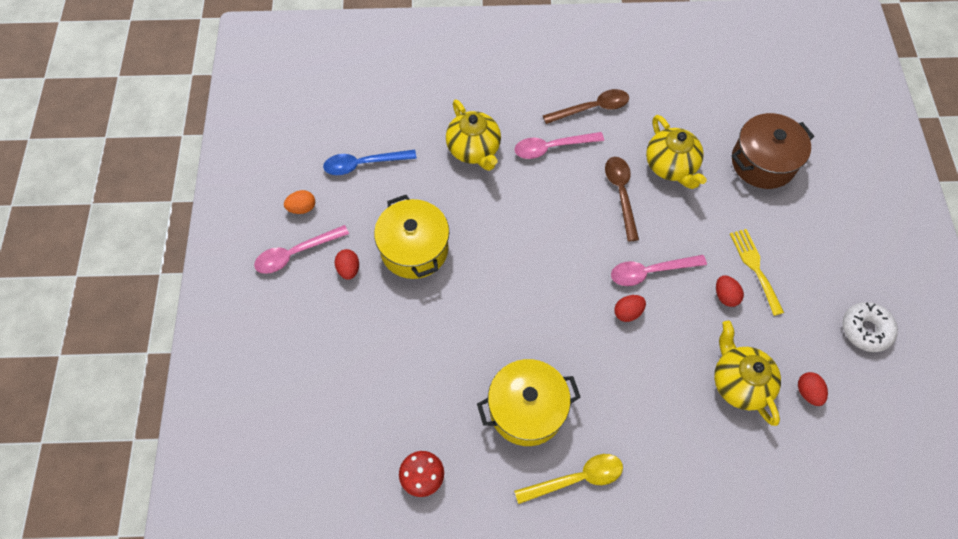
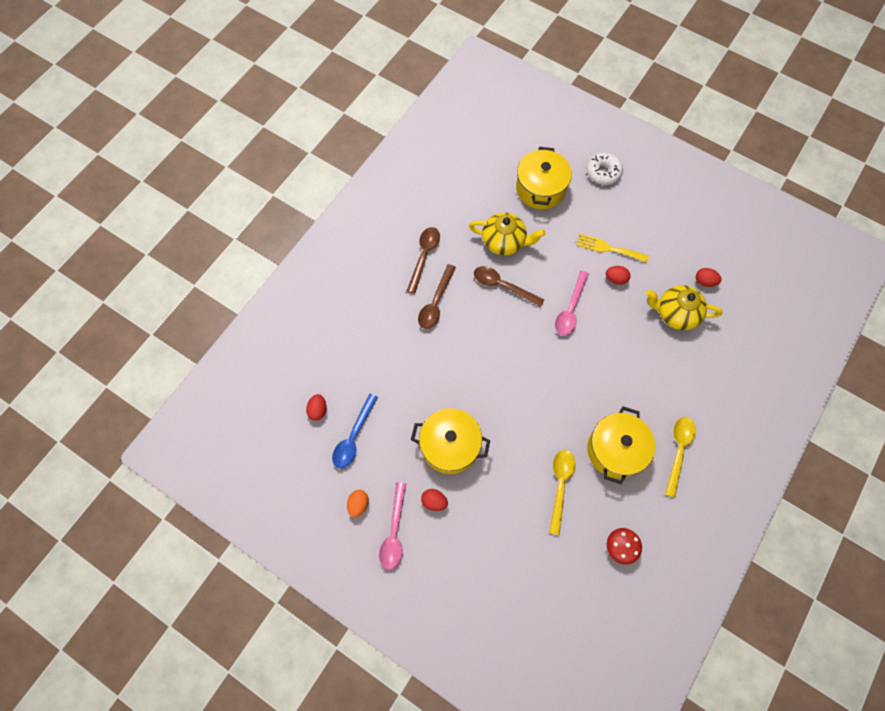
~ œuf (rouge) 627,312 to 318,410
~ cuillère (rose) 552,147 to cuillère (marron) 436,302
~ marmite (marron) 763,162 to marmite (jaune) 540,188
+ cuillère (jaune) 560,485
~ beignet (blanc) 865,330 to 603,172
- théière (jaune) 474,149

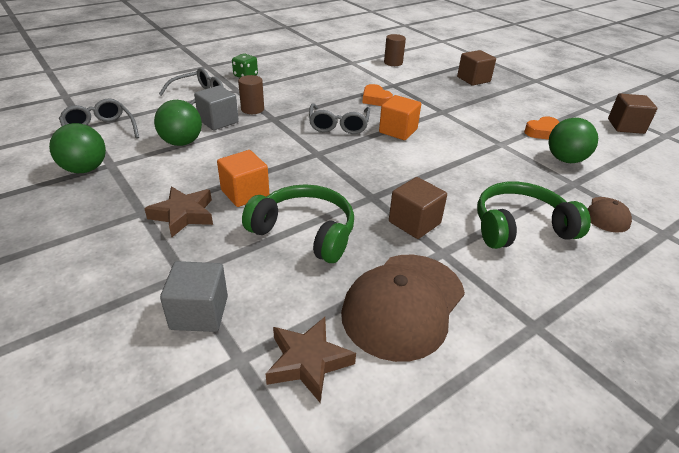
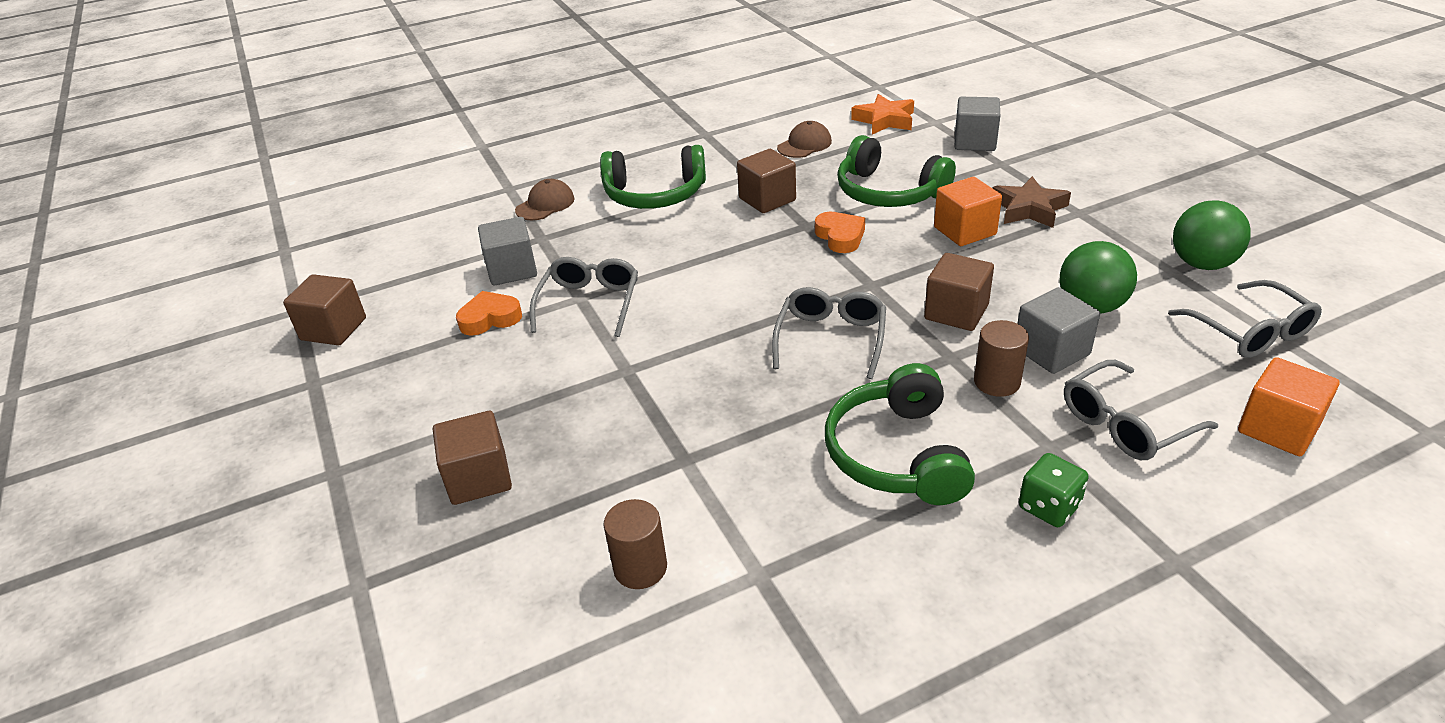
~ balle (vert) 565,159 to cube (gris) 512,270
+ lunettes (gris) 589,303
~ casquette (marron) 403,305 = 804,145 x0.50
~ cœur (orange) 375,99 to 840,237
+ casque audio (vert) 897,454
~ étoile (marron) 308,362 to étoile (orange) 884,120
+ cube (marron) 956,312
~ cube (orange) 398,131 to 1278,428

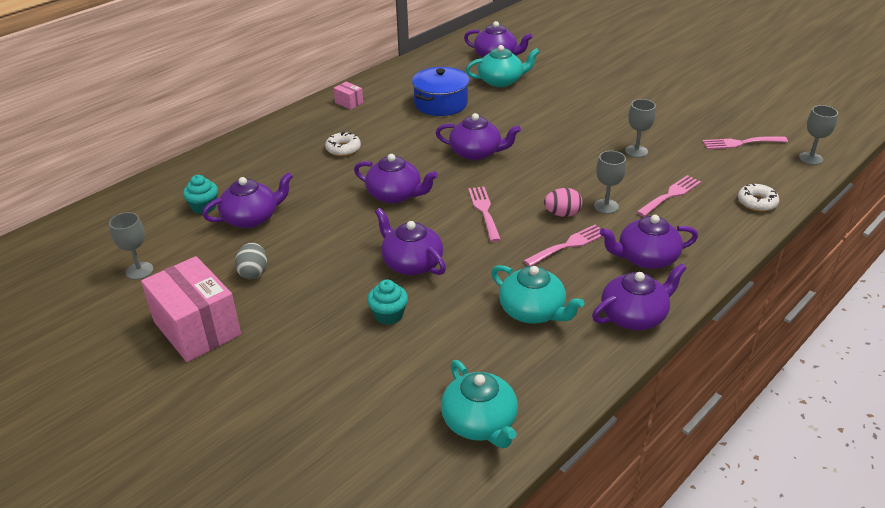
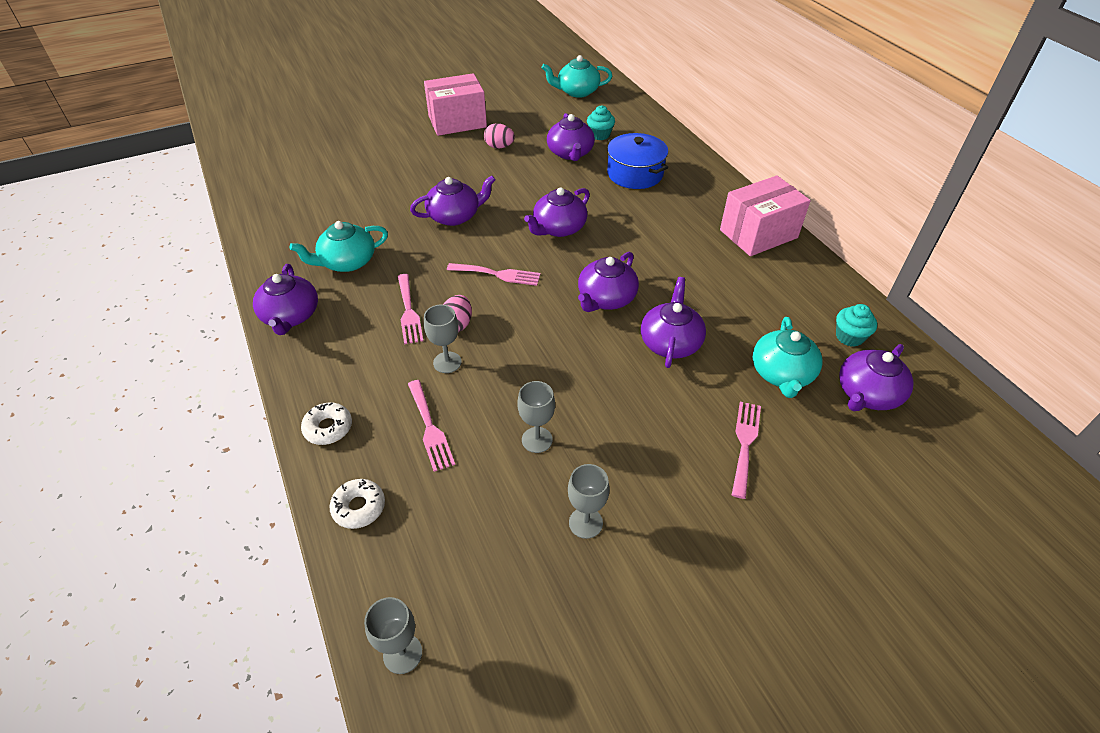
~ beignet (blanc) 343,149 to 328,428
~ œuf (gris) 253,272 to œuf (rose) 499,147
~ théière (turquoise) 480,423 to 577,91
~ verre à pied (gris) 139,271 to 585,523
~ marmite (bleu) 441,103 to 635,174
~ théière (violet) 646,258 to 670,342
~ boîte (rose) 349,103 = 758,234 x2.32
~ fourchette (rose) 740,143 to 745,443
~ muffin (turquoise) 388,315 to 849,337

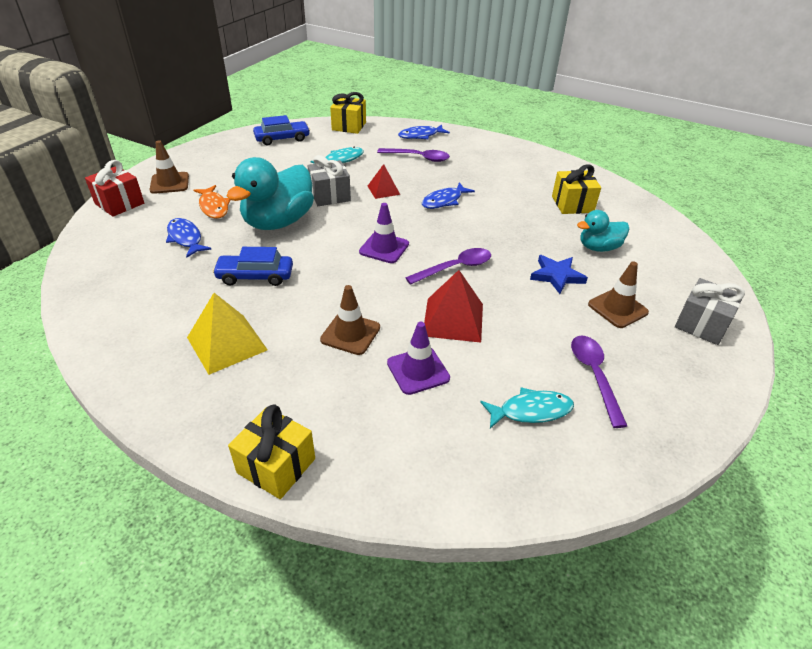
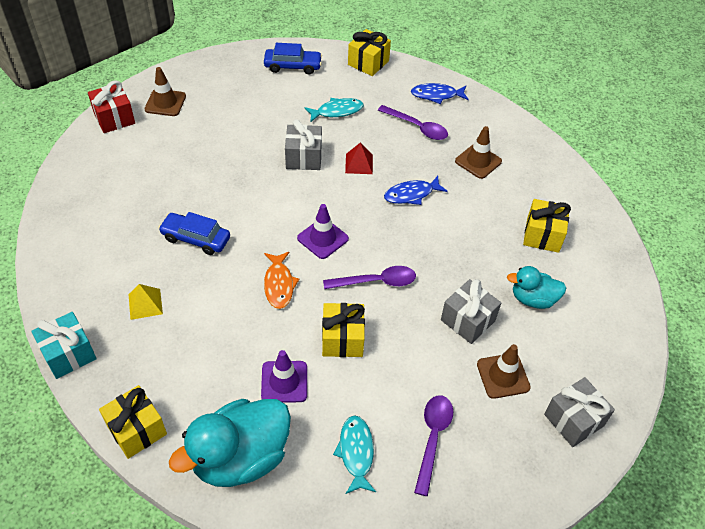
+ cadeau (turquoise) 69,354
~ pyramide (jaune) 227,343 = 145,304 x0.60
~ canard (turquoise) 278,222 to 240,457
~ poisson (orange) 213,207 to 279,284
~ pyramide (rouge) 453,319 to cadeau (jaune) 342,339
~ poisson (turquoise) 531,411 = 356,453 105 degrees counterclockwise
~ étoile (bleu) 556,276 to cadeau (gris) 468,320
~ cône de chantier (marron) 350,333 to 478,161
- poisson (bleu) 186,238

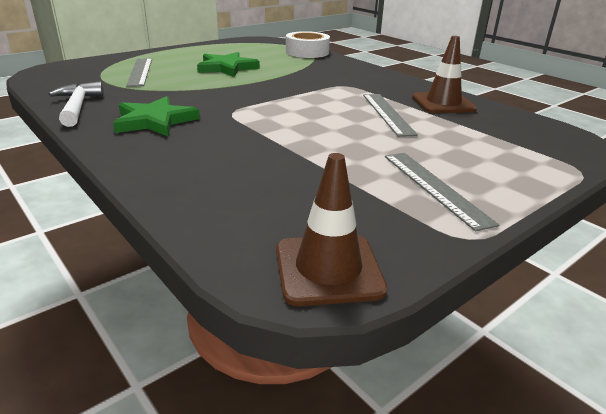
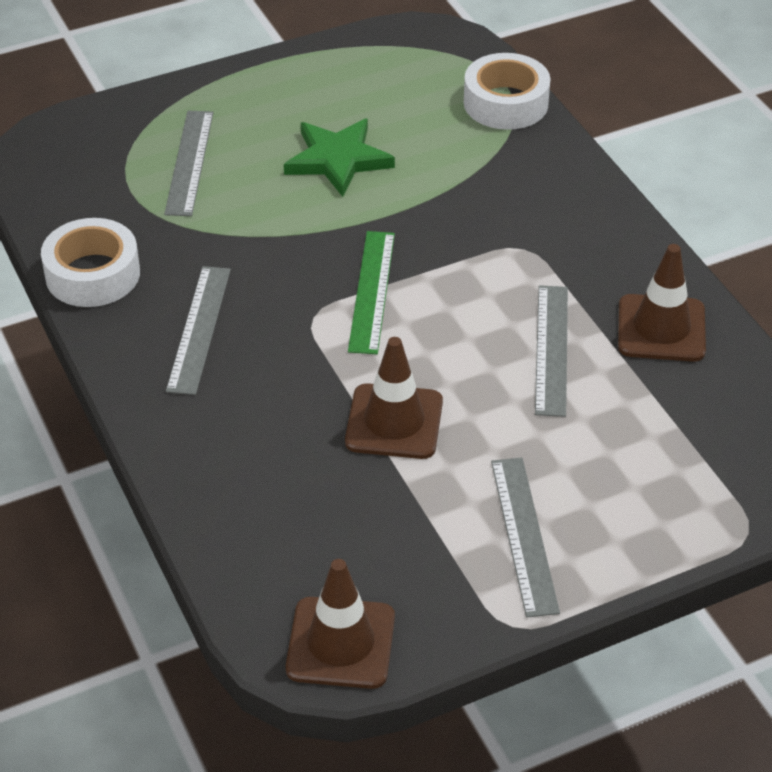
~ marteau (blanc) 77,107 to ruban adhésif (blanc) 92,274
~ étoile (vert) 155,121 to règle (gris) 199,329
+ cône de chantier (marron) 394,422
+ règle (vert) 372,291

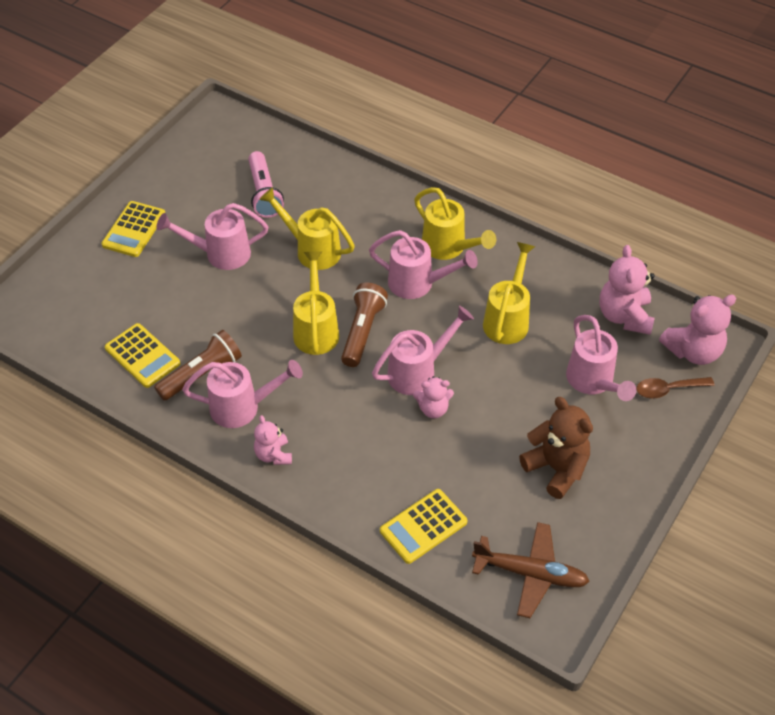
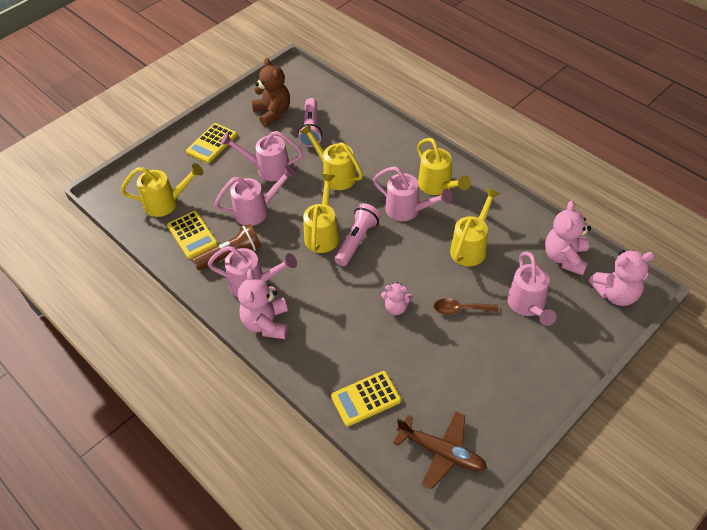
+ arrosoir (jaune) 166,203
~ arrosoir (rose) 418,372 to 257,211
~ ours en peluche (rose) 273,455 = 266,323 x1.68
~ ours en peluche (marron) 556,468 to 273,113
~ lampe de poche (marron) 363,331 to lampe de poche (rose) 357,240
~ cuillère (marron) 668,389 to 460,309

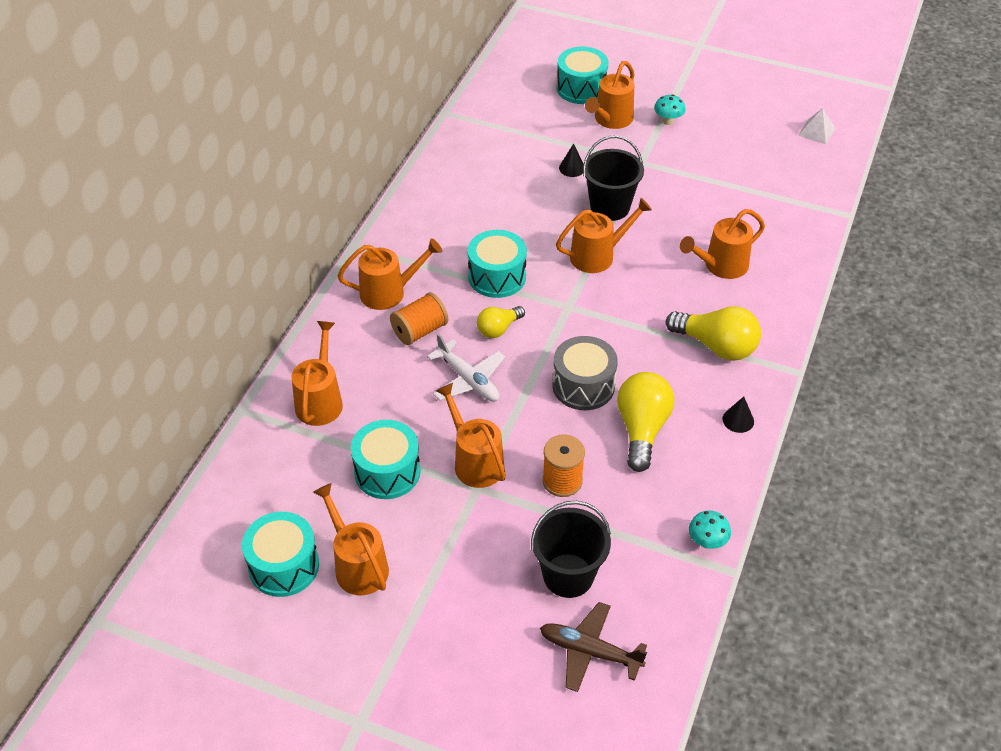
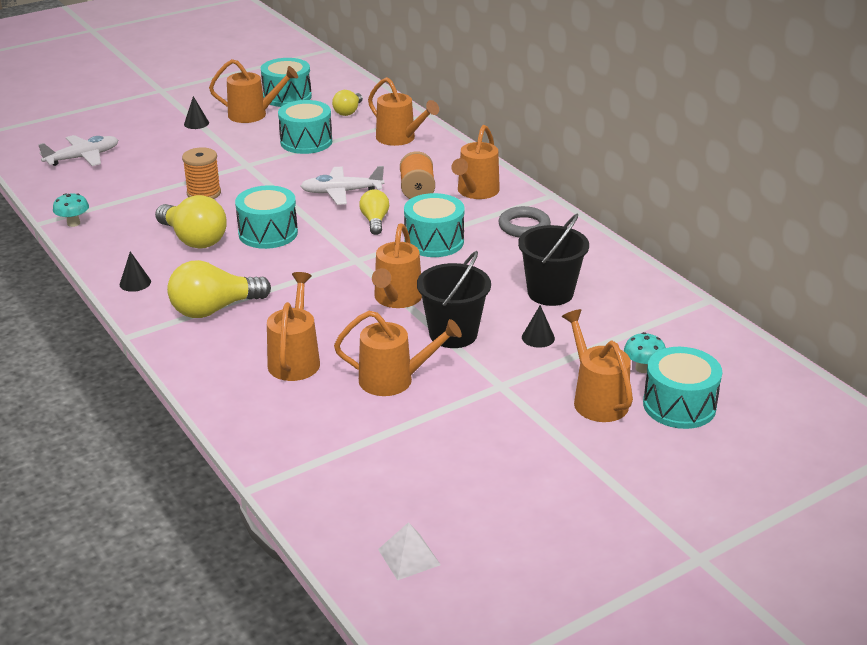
~ avion (marron) 589,651 to avion (blanc) 83,157
+ cône (noir) 196,123
~ tambour (gris) 583,386 to tambour (turquoise) 268,233
+ ampoule (jaune) 348,111
~ arrosoir (orange) 474,461 to 394,380
+ anneau (gris) 524,226
~ seau (noir) 568,575 to 550,293
~ champignon (turquoise) 668,121 to 643,368

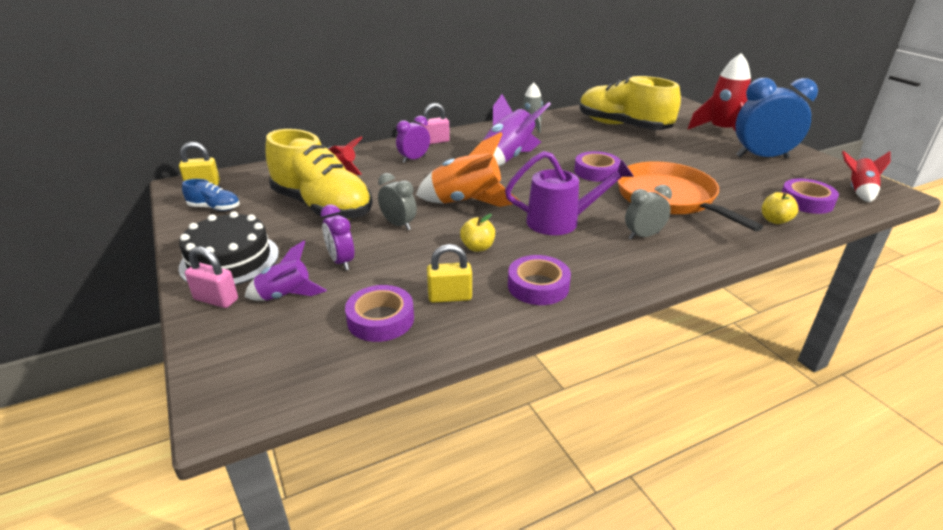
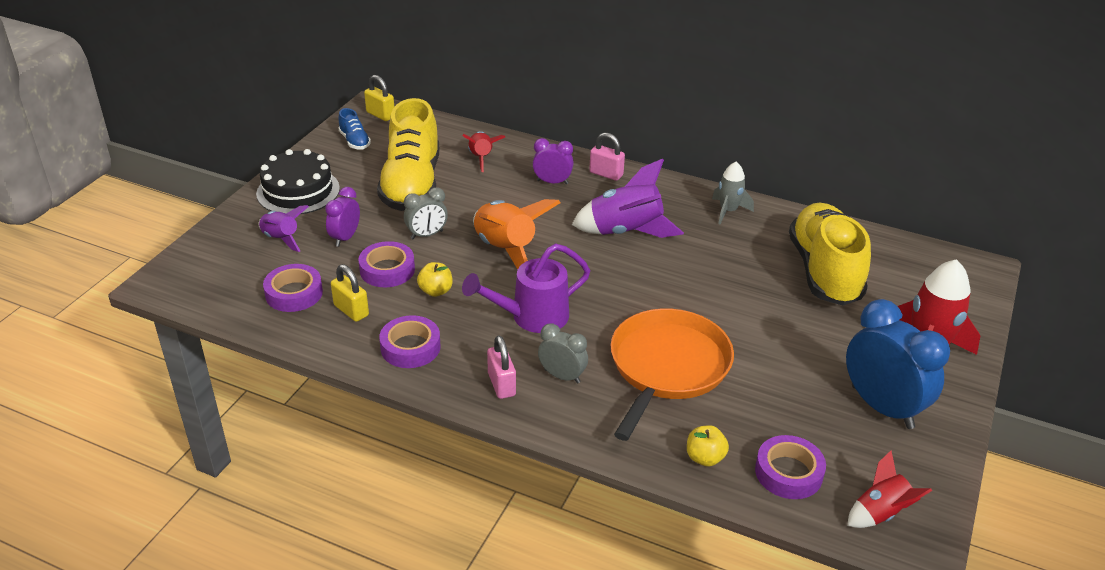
~ ruban adhésif (violet) 596,172 to 387,270
~ réveil (gris) 398,224 = 427,235 60 degrees clockwise
~ arrosoir (violet) 560,222 = 532,317 105 degrees clockwise
~ cadenas (rose) 216,299 to 501,384

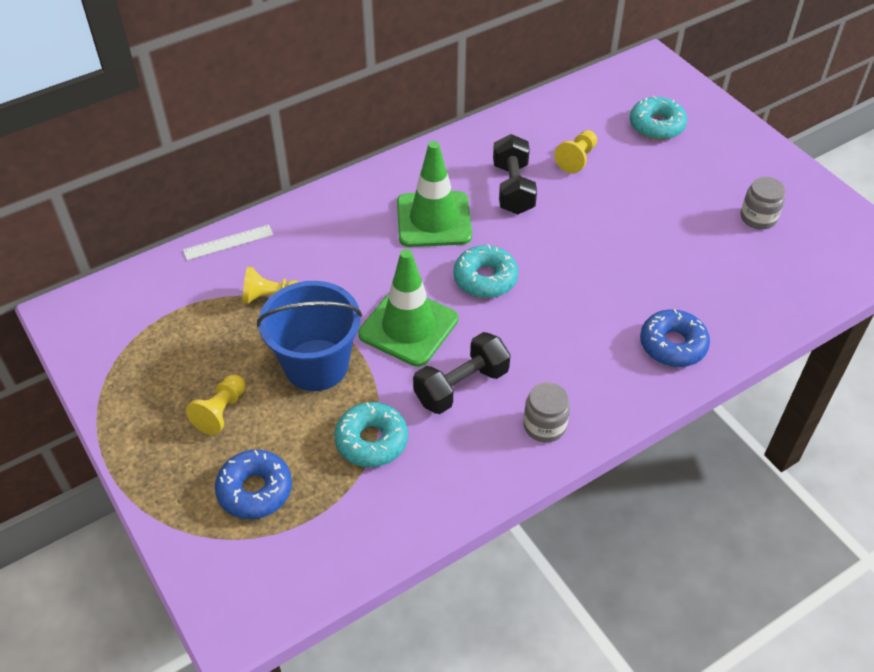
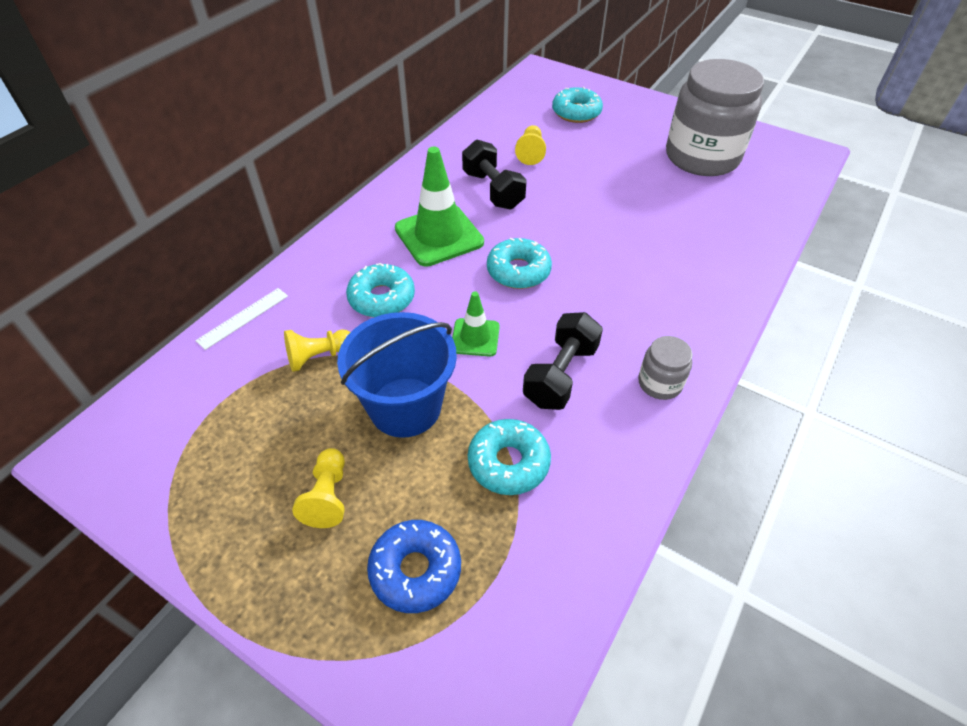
+ beignet (turquoise) 382,298
~ cône de chantier (vert) 408,327 = 475,337 x0.55
~ bocal (gris) 758,218 = 702,157 x2.31
- beignet (bleu) 672,345

